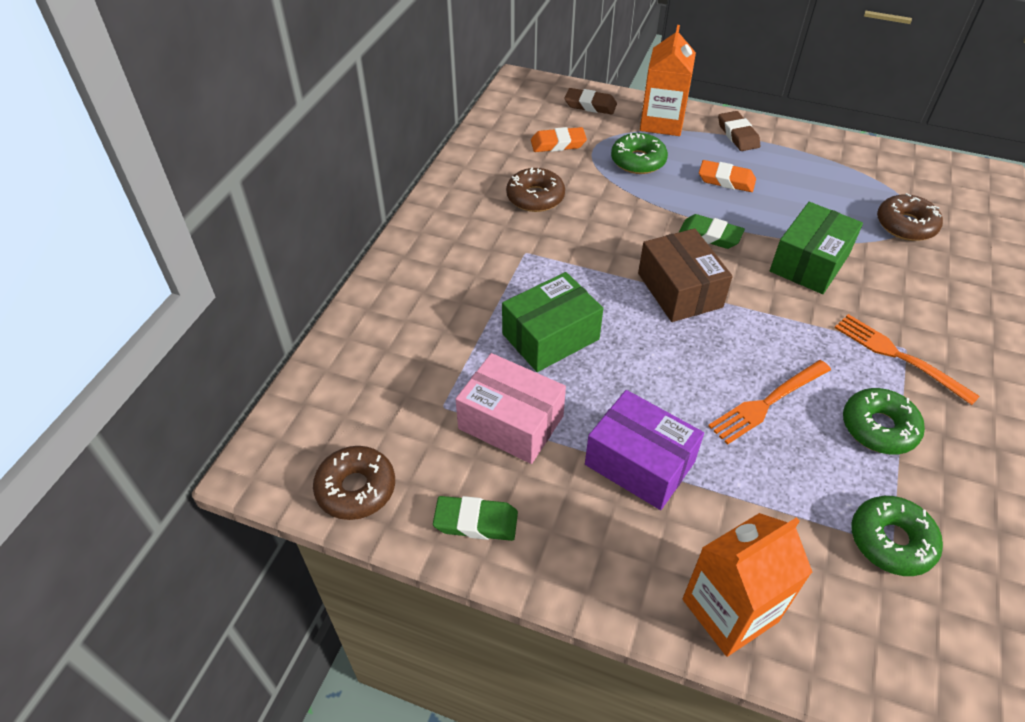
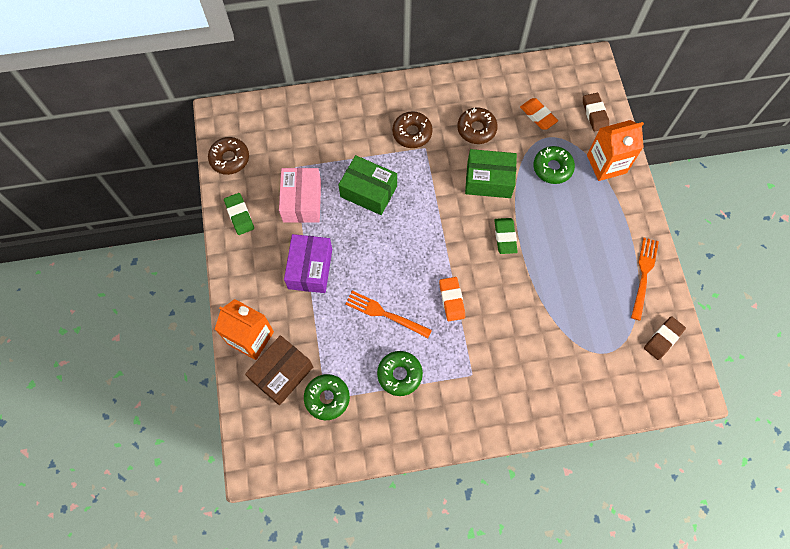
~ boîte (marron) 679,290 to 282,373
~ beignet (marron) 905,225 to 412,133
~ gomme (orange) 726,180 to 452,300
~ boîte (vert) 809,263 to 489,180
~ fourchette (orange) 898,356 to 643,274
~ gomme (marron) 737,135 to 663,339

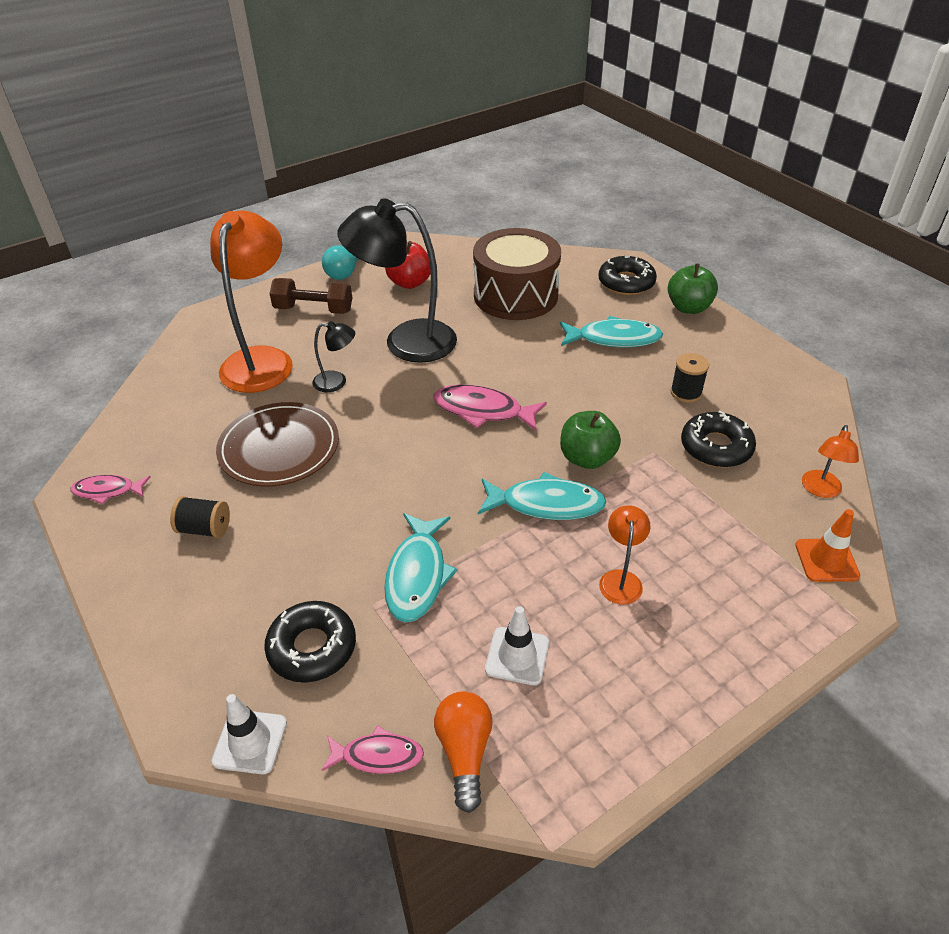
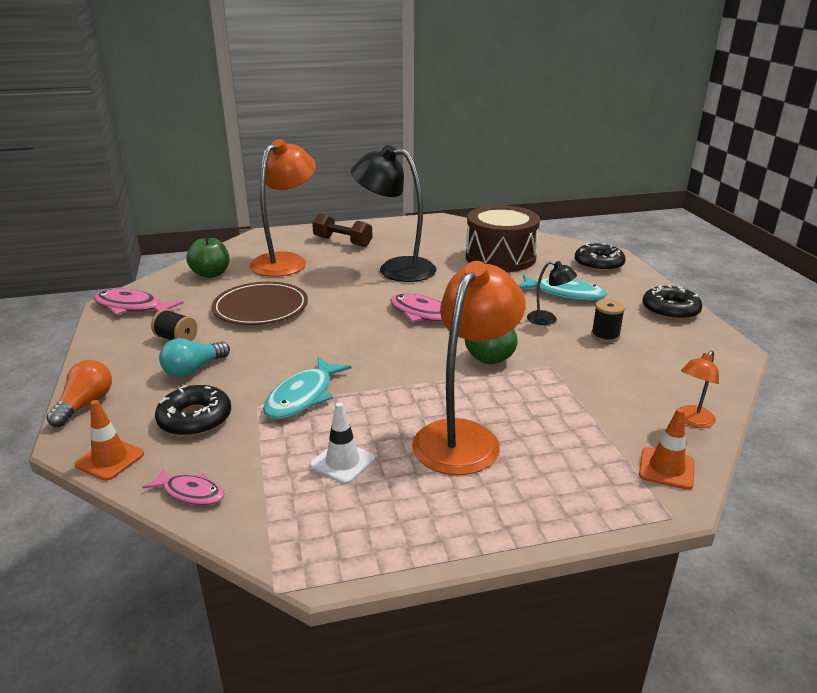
~ ampoule (orange) 464,752 to 85,404
~ cône de chantier (blanc) 250,742 to cône de chantier (orange) 110,459
~ poisson (rose) 107,491 = 132,307 x1.63
~ ampoule (turquoise) 345,271 to 194,369
~ pomme (vert) 688,308 to 211,274
~ lampe (orange) 620,579 = 464,436 x2.21
~ lampe (noir) 337,382 to 548,319
~ beignet (noir) 716,447 to 670,310
- pomme (rouge) 409,283
- poisson (turquoise) 546,504

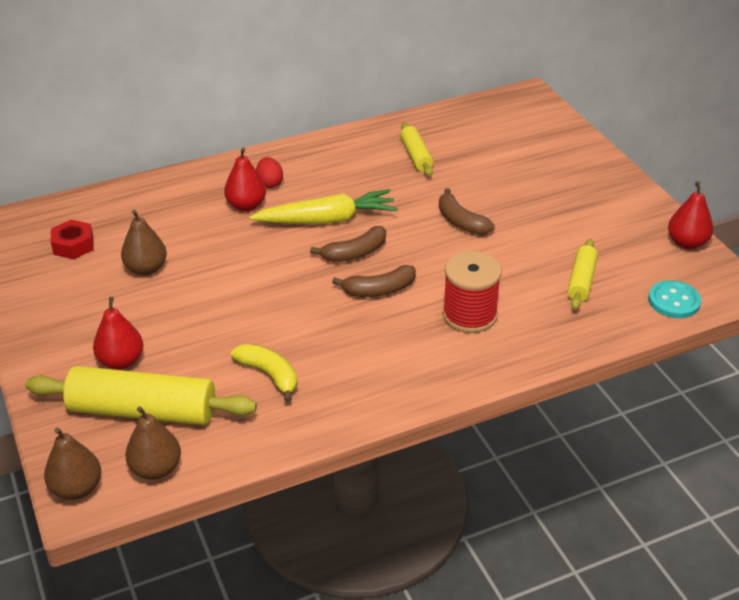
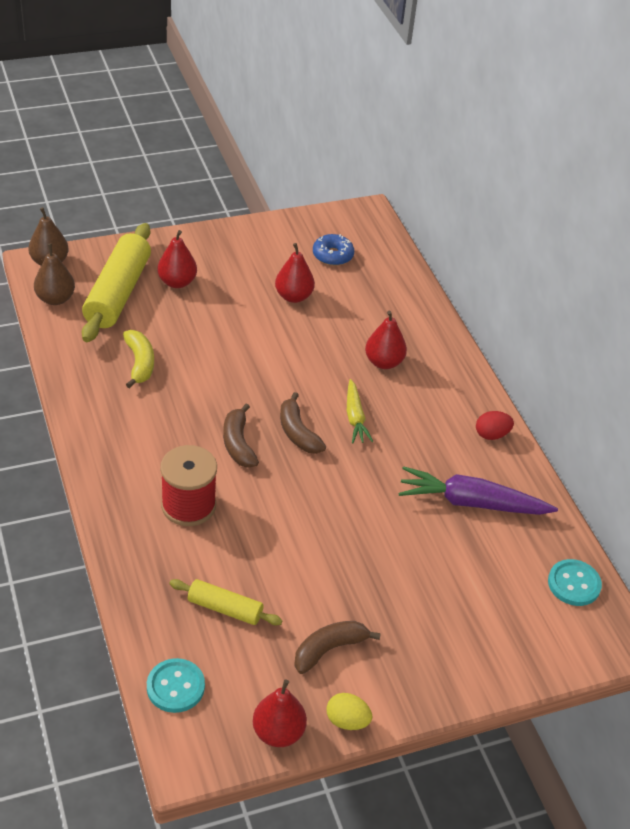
~ banane (jaune) 269,375 = 140,363 60 degrees counterclockwise
~ poire (marron) 146,269 to poire (rouge) 293,296
~ banane (marron) 461,222 to 329,649
~ écrou (rouge) 73,245 to beignet (bleu) 332,255
+ œuf (jaune) 347,721
~ carotte (jaune) 327,220 = 355,417 x0.58
~ rouleau à pâtisserie (jaune) 416,156 to carotte (violet) 471,503
~ œuf (rouge) 270,183 to 491,435
+ bouton (turquoise) 574,584

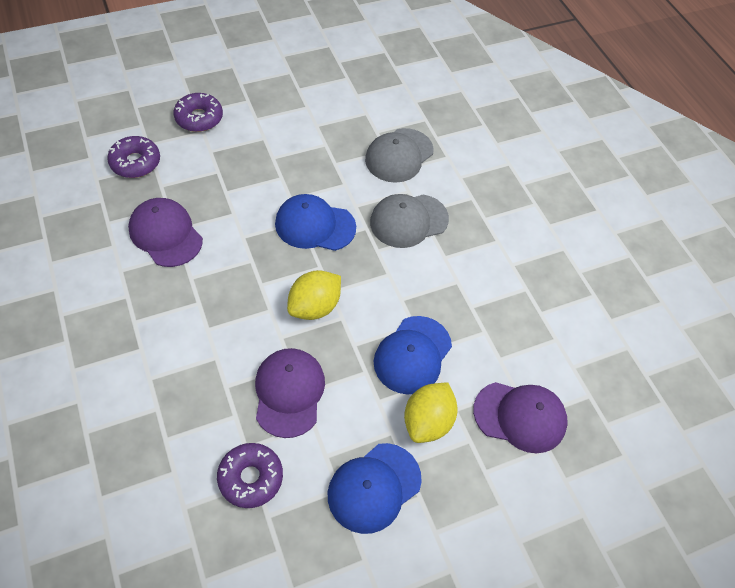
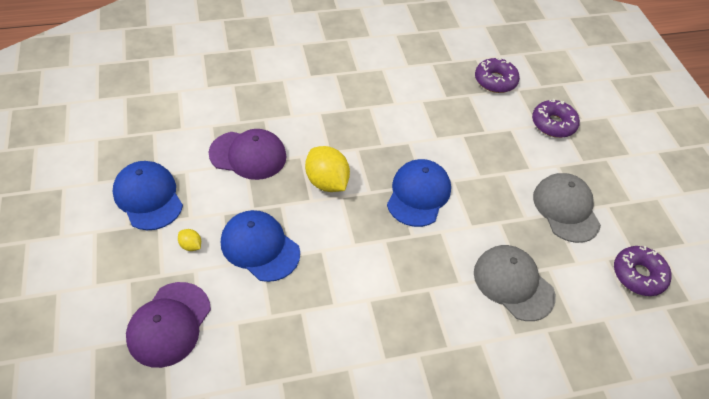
~ citron (jaune) 427,421 = 191,245 x0.46
~ casquette (gris) 408,221 to 566,209
~ beignet (violet) 250,478 to 638,275
- casquette (violet) 165,234

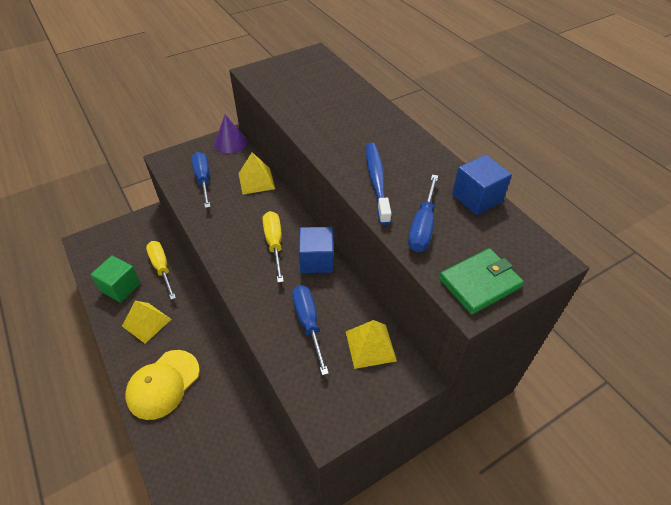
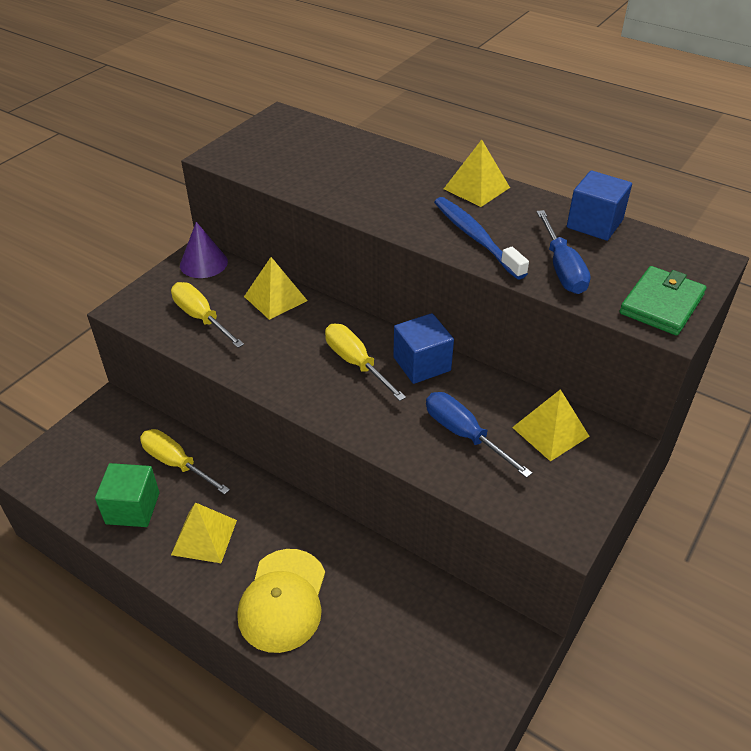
~ tournevis (bleu) 203,179 to tournevis (jaune) 201,317
+ pyramide (jaune) 476,188

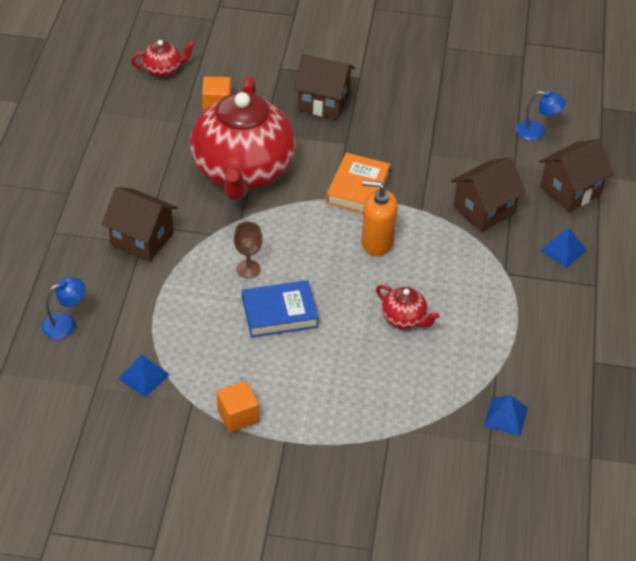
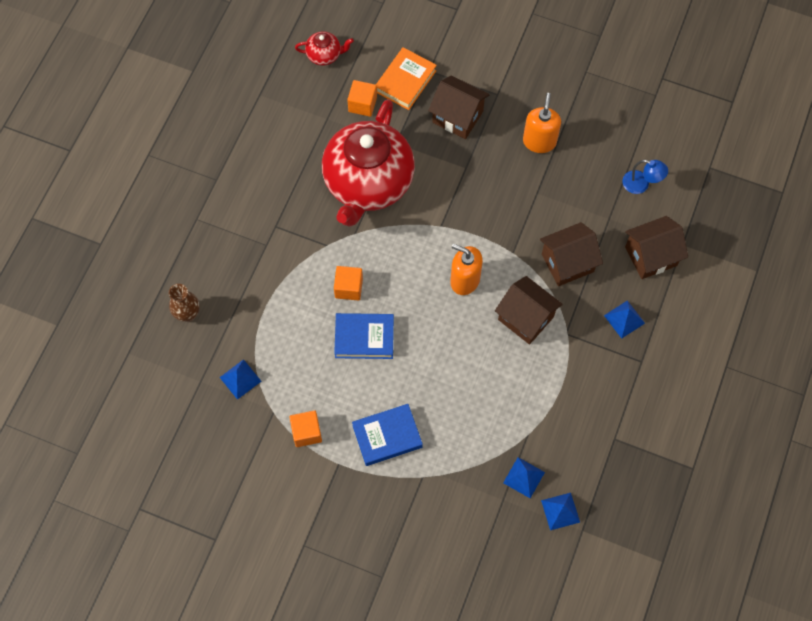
~ lampe (bleu) 65,323 to vase (marron) 188,314
~ verre à pied (marron) 248,269 to cube (orange) 349,288
+ livre (bleu) 387,436
~ livre (orange) 358,188 to 405,81
~ maison (marron) 142,239 to 526,318
+ distributeur de savon (orange) 539,141
+ pyramide (bleu) 560,511
- théière (rouge) 404,319

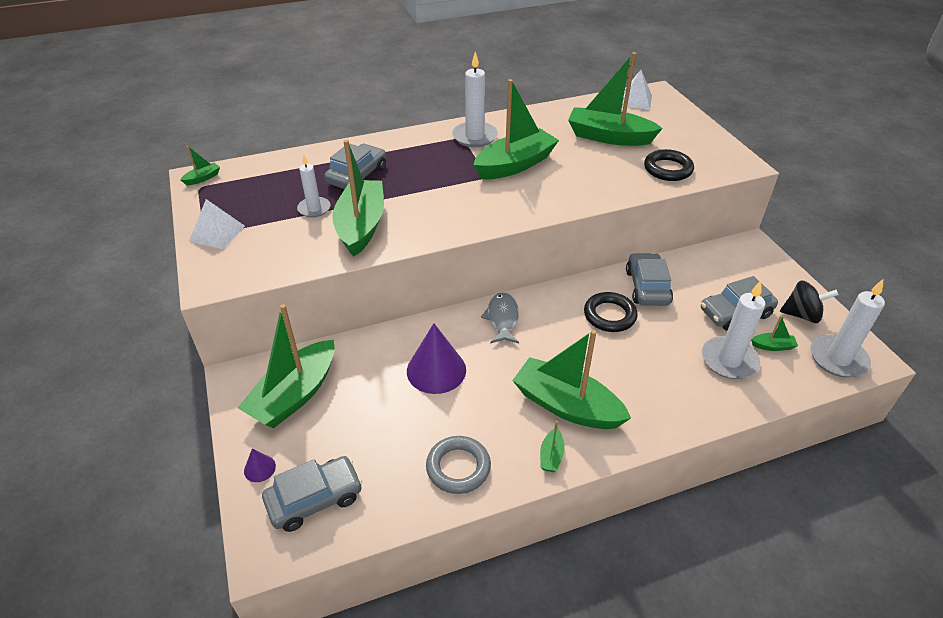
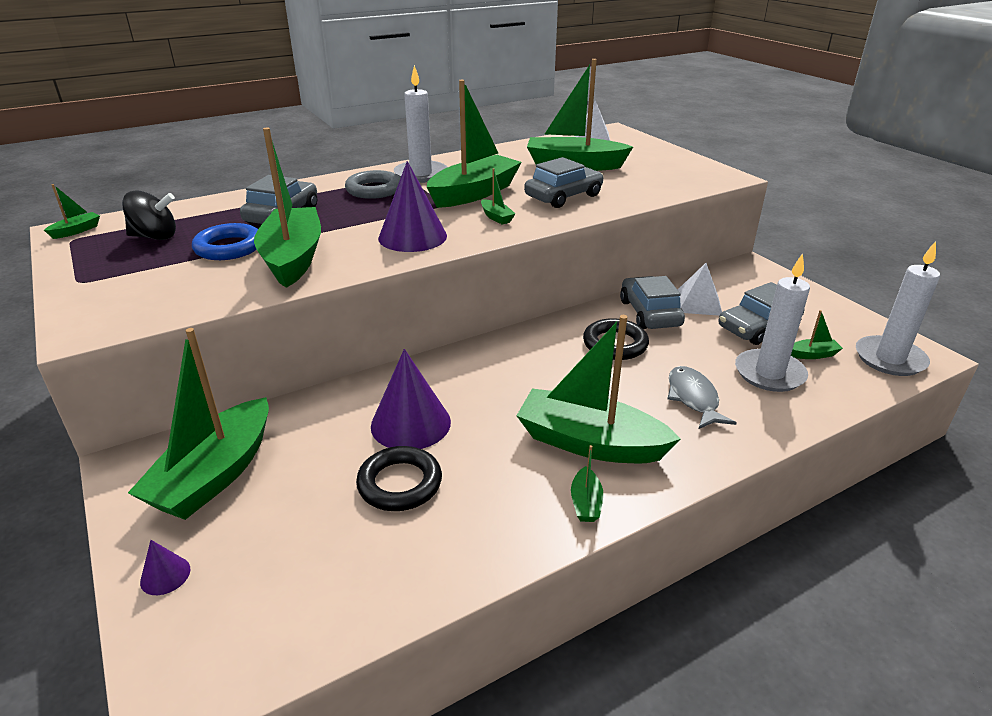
~ toupie (noir) 802,315 to 155,237
~ bougie (blanc) 314,209 to anneau (bleu) 229,247
~ anneau (gris) 458,467 to 374,189
~ anneau (noir) 668,169 to 400,483
+ cône (violet) 412,237
+ bateau (vert) 496,217
~ voiture (gris) 315,499 to 563,196
~ poisson (gris) 502,318 to 693,398
~ pyramide (blanc) 217,233 to 698,303

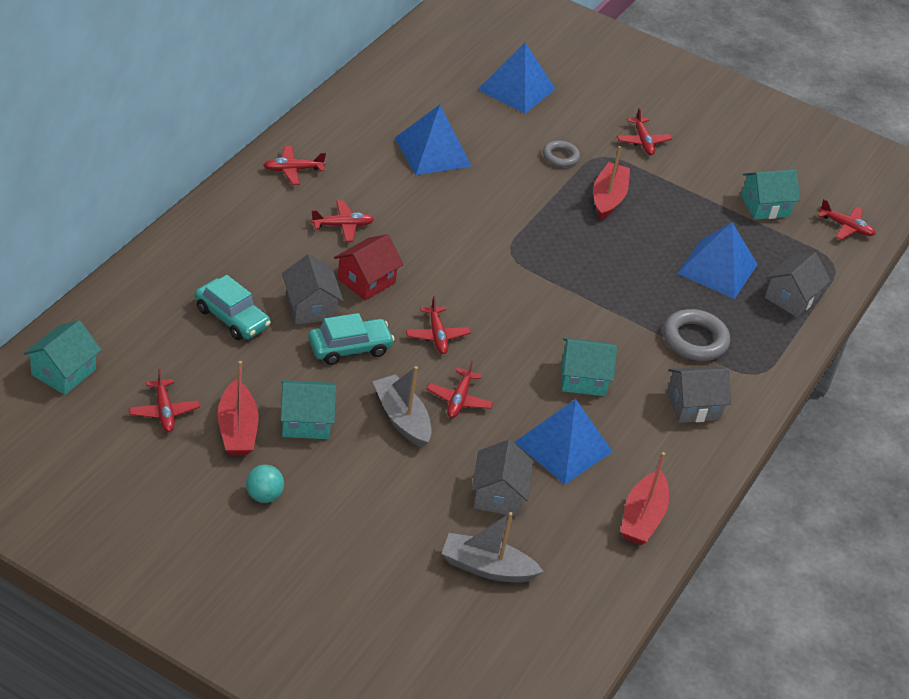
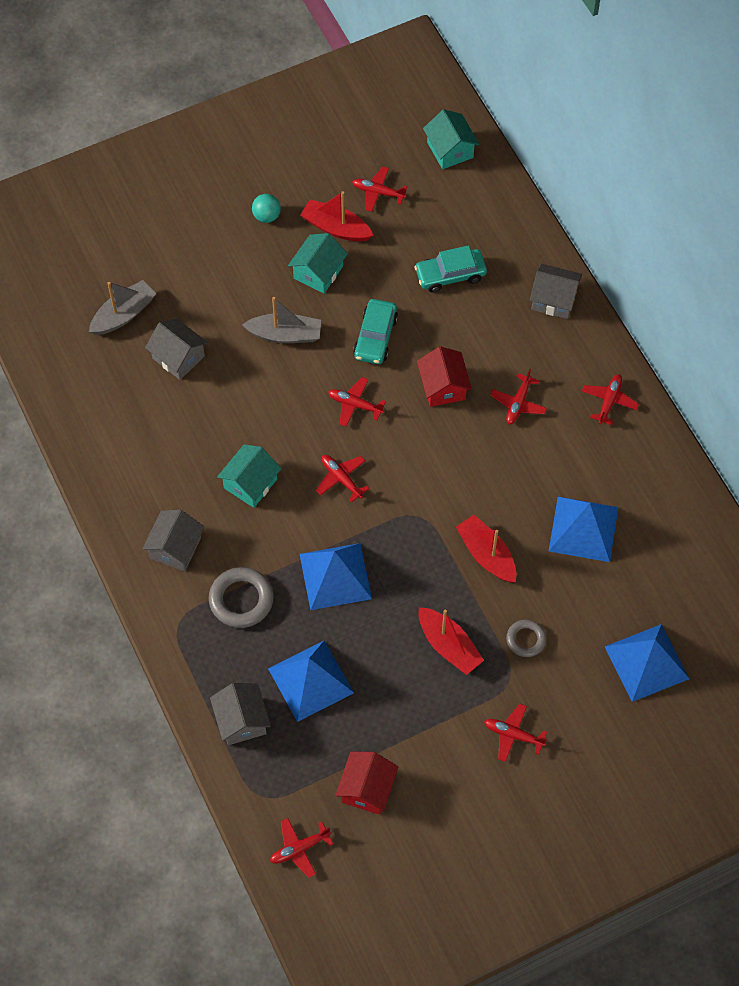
~ pyramide (bleu) 563,447 to 335,576
~ avion (rouge) 459,399 to 341,479
~ maison (turquoise) 765,206 to maison (rouge) 367,789
~ bateau (rouge) 642,517 to 486,555
~ maison (gris) 310,307 to 554,299

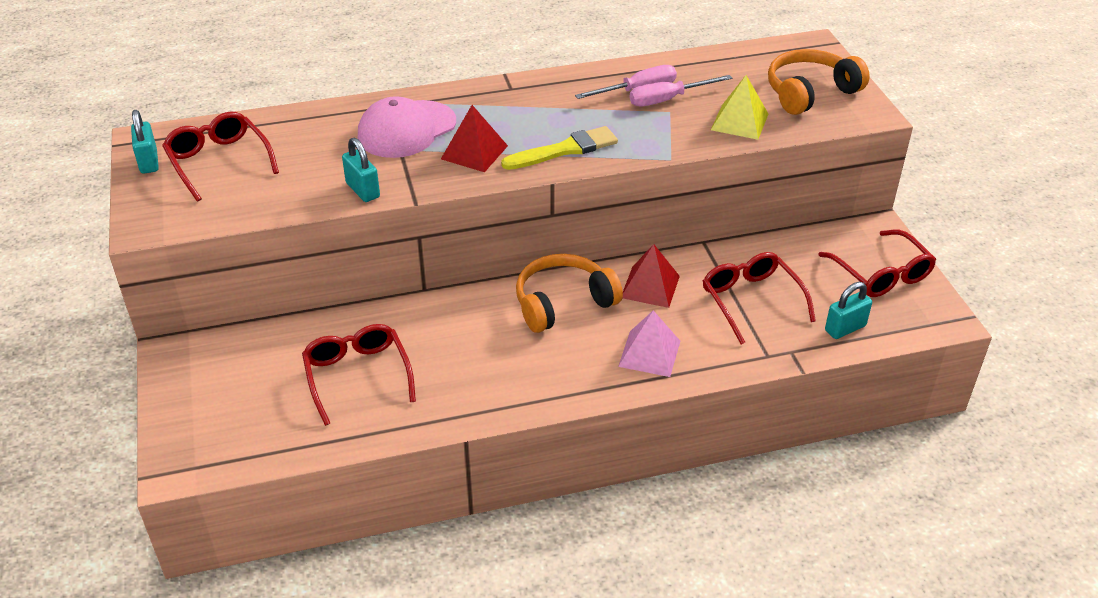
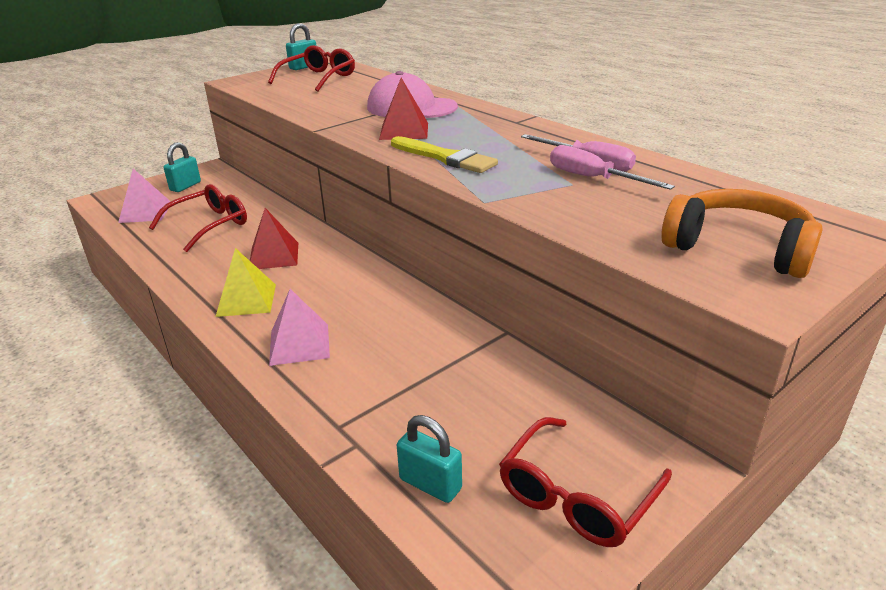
+ pyramide (rose) 145,212
~ cadenas (turquoise) 363,190 to 185,186
~ pyramide (jaune) 739,121 to 246,300
~ pyramide (rouge) 650,286 to 274,256
- casque audio (orange) 563,303
- lunettes (rouge) 751,301

